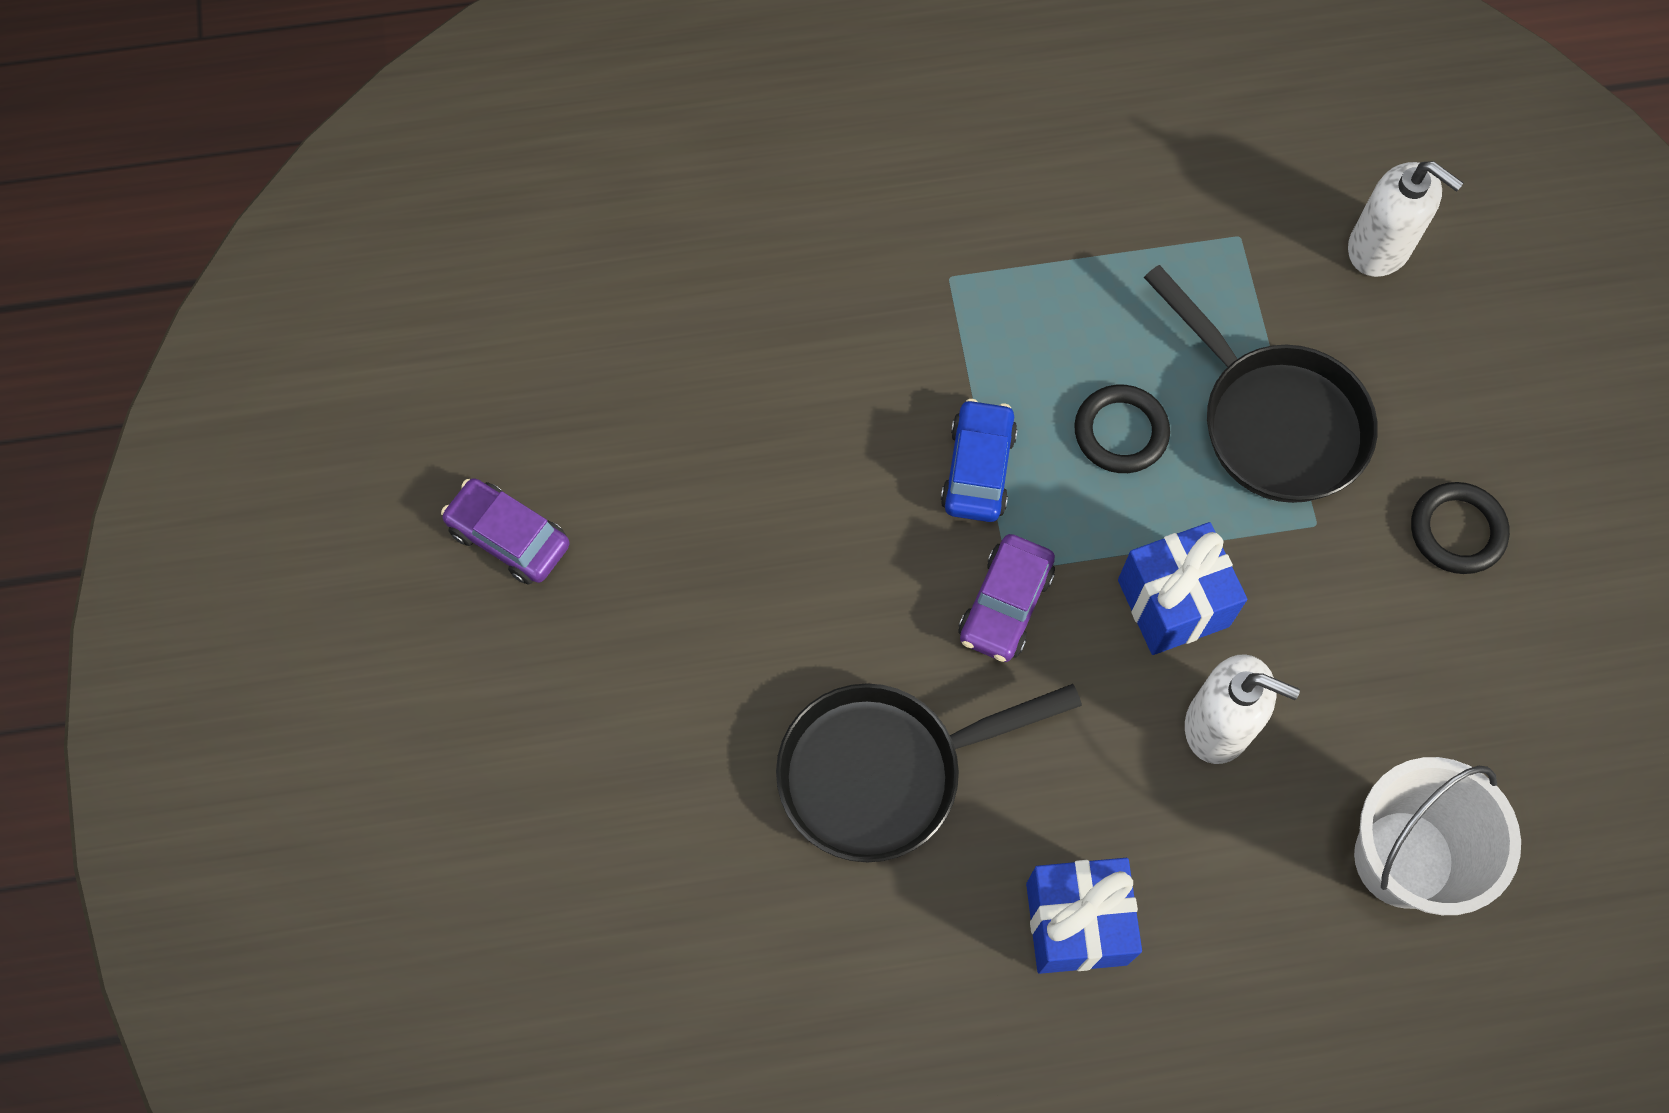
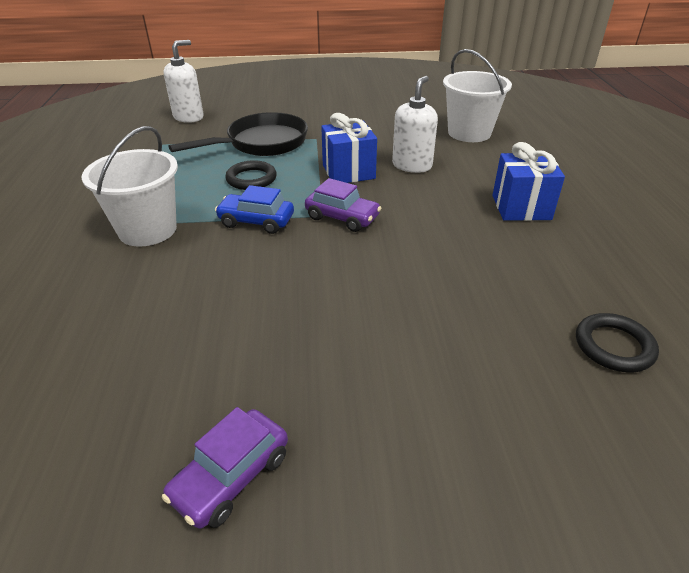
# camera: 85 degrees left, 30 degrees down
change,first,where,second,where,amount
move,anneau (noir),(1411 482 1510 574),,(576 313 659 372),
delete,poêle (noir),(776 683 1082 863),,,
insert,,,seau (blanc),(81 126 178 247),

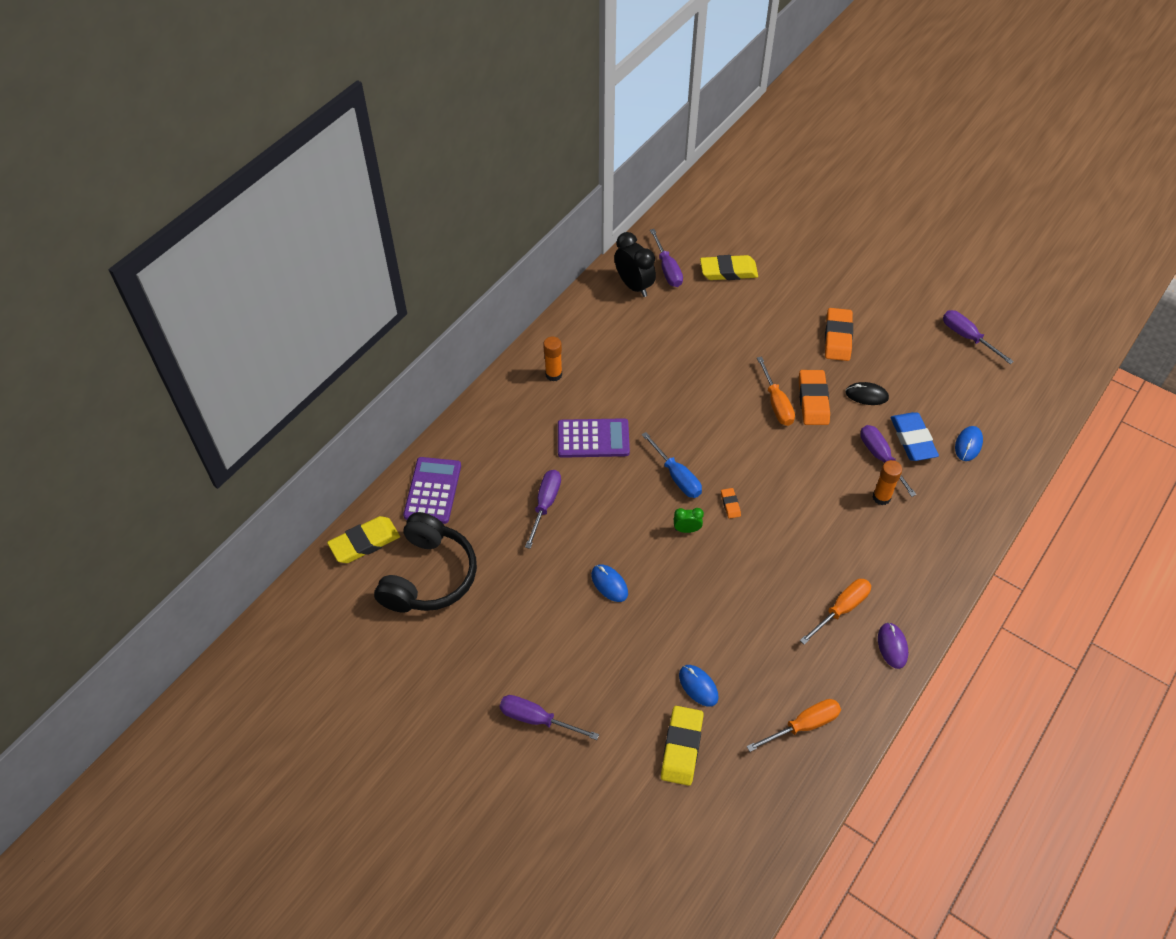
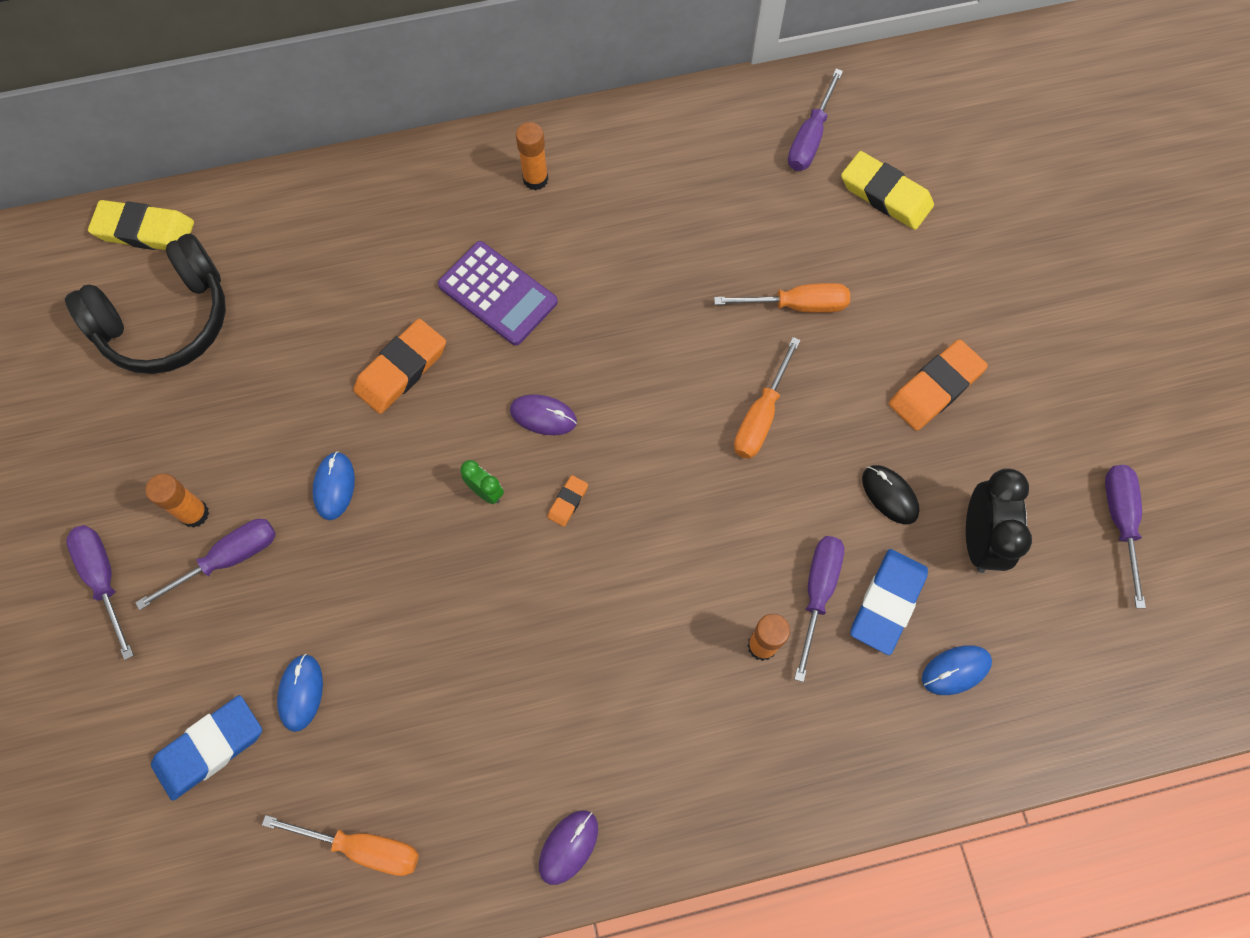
# camera: 40 degrees right, 15 degrees up
change,first,where,second,where,amount
move,réveil (noir),(614 232 656 297),,(966 468 1032 573),
move,gomme (orange),(799 370 830 425),,(354 319 446 414),
replace,tournevis (bleu),(642 432 702 498),souris (violet),(510 394 577 435),
delete,calculatrice (violet),(403 457 461 524),,,
move,tournevis (violet),(525 470 561 549),,(135 519 276 610),
move,tournevis (orange),(800 579 871 645),,(714 283 850 313),
recolor,gomme (jaune),(661 706 704 786),gomme (bleu),(151 695 262 801),
insert,,,bâton de colle (orange),(146 474 209 528),

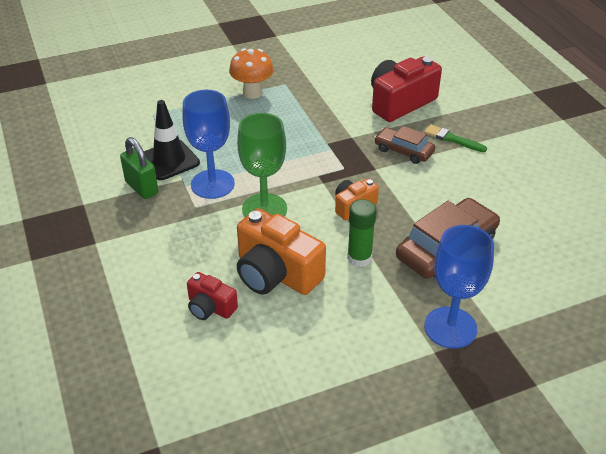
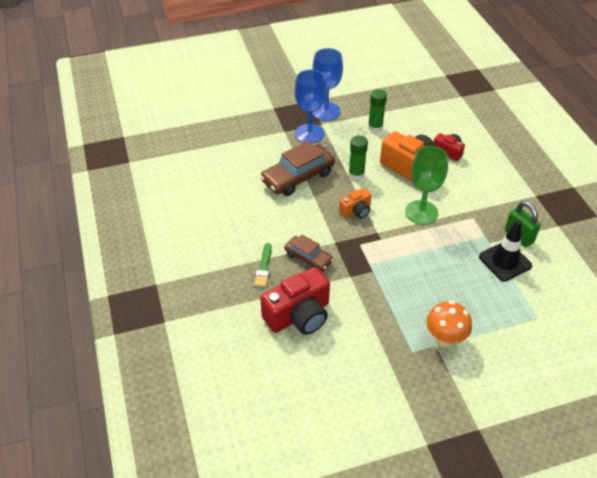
# camera: 175 degrees left, 5 degrees up
change,first,where,second,where,amount
move,verre à pied (bleu),(183 90 235 199),,(312 48 343 121),
rotate,pinceau (vert),(424 124 487 152),,(254 243 272 287),60 degrees clockwise
insert,,,bâton de colle (vert),(368 89 387 132),

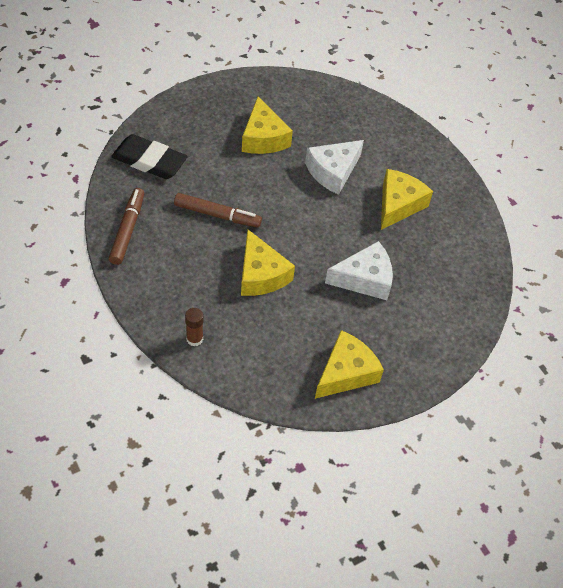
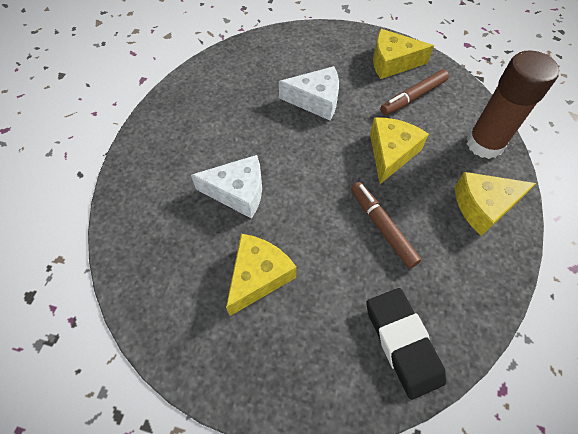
# camera: 130 degrees left, 5 degrees up
change,first,where,second,where,amount
move,fromage (jaune),(381 169 433 230),,(455 172 536 236),
move,feutre (marron),(109 188 144 265),,(380 69 449 115),
rotate,fromage (blanc),(325 241 393 300),,(279 66 339 120),150 degrees clockwise
resize,bâton de colle (marron),(185 308 203 346),,(466 50 559 159),x2.36

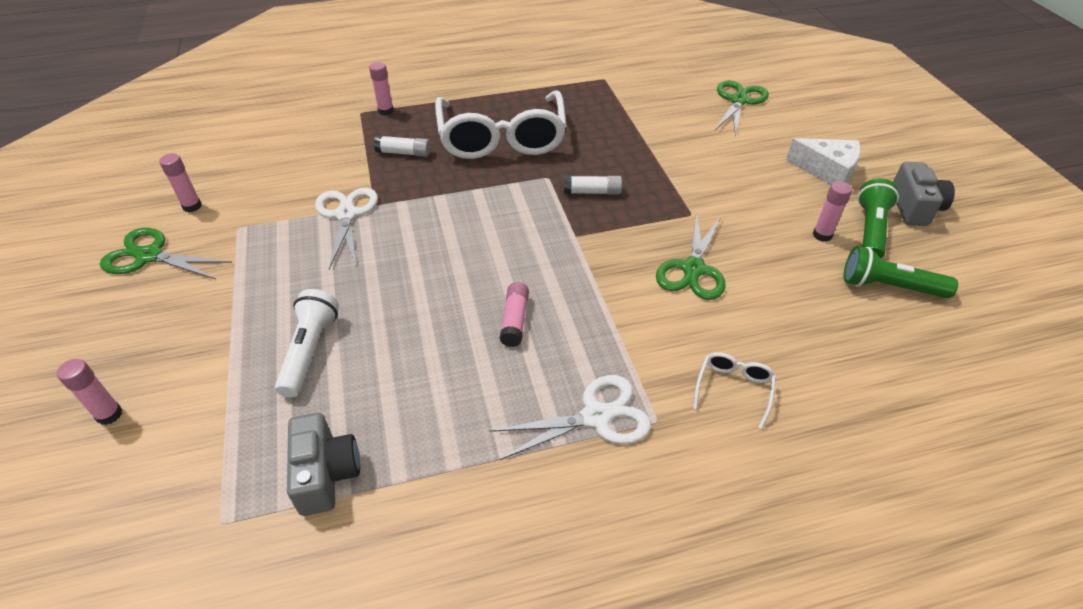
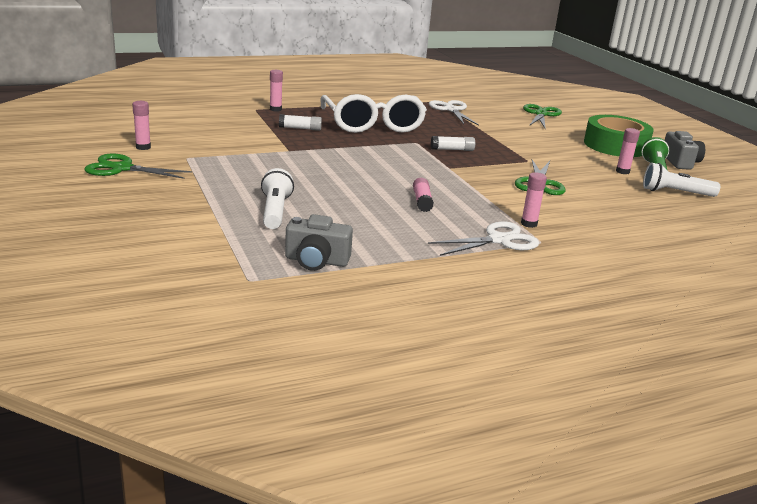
# camera: 10 degrees left, 20 degrees down
change,first,where,second,where,amount
replace,fromage (blanc),(786 138 861 185),ruban adhésif (vert),(584 115 654 157),
move,ciseaux (blanc),(315 188 378 269),,(429 100 479 125),
recolor,lampe de poche (vert),(844 246 958 298),lampe de poche (blanc),(643 163 720 197),
delete,lunettes (blanc),(693 352 776 429),,,
move,bâton de colle (rose),(57 359 122 425),,(521 172 547 228),
rotate,appareil photo (gris),(287 413 360 516),,(285 214 353 271),120 degrees clockwise

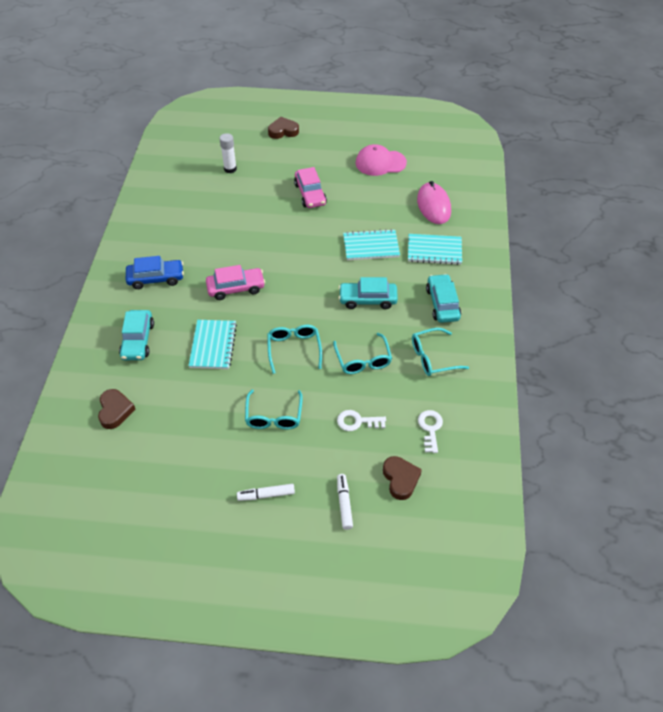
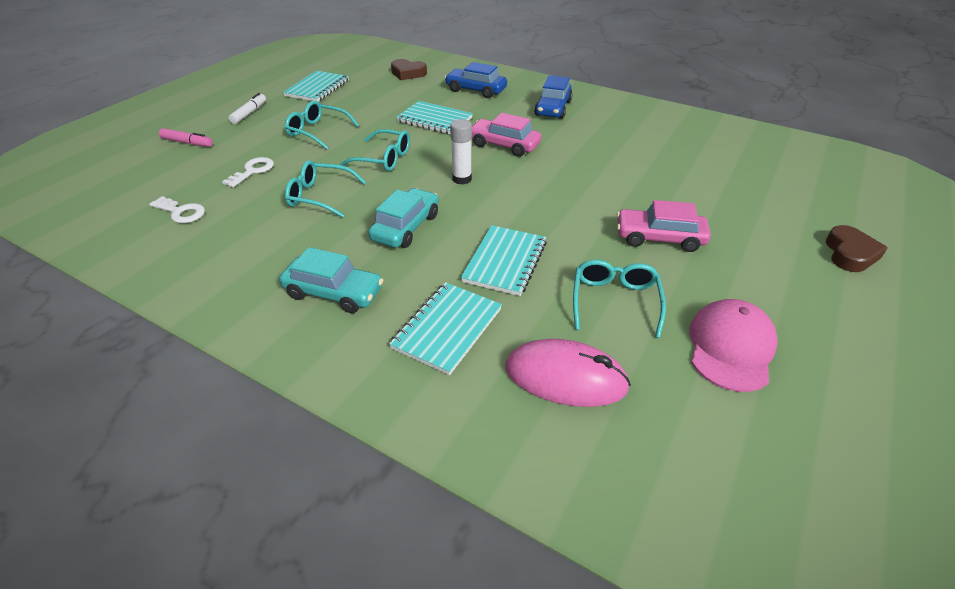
# camera: 115 degrees right, 10 degrees down
change,first,where,second,where,amount
move,bâton de colle (blanc),(220 133 237 173),,(450 119 472 185),
rotate,voiture (rose),(206 265 265 300),,(472 113 541 157),105 degrees clockwise
recolor,voiture (turquoise),(119 310 154 360),voiture (bleu),(445 62 507 98),
move,lunettes (turquoise),(412 328 469 376),,(573 260 666 338),
delete,cœur (marron),(383 456 422 500),,,
recolor,feutre (blanc),(337 474 353 530),feutre (rose),(159 128 213 147),
insert,,,carnet (turquoise),(283 71 349 102),

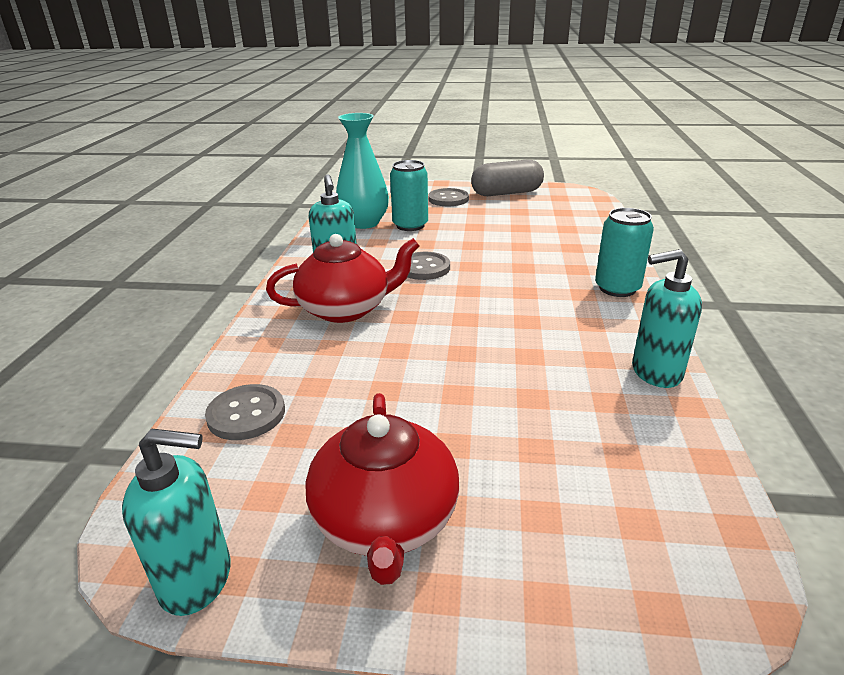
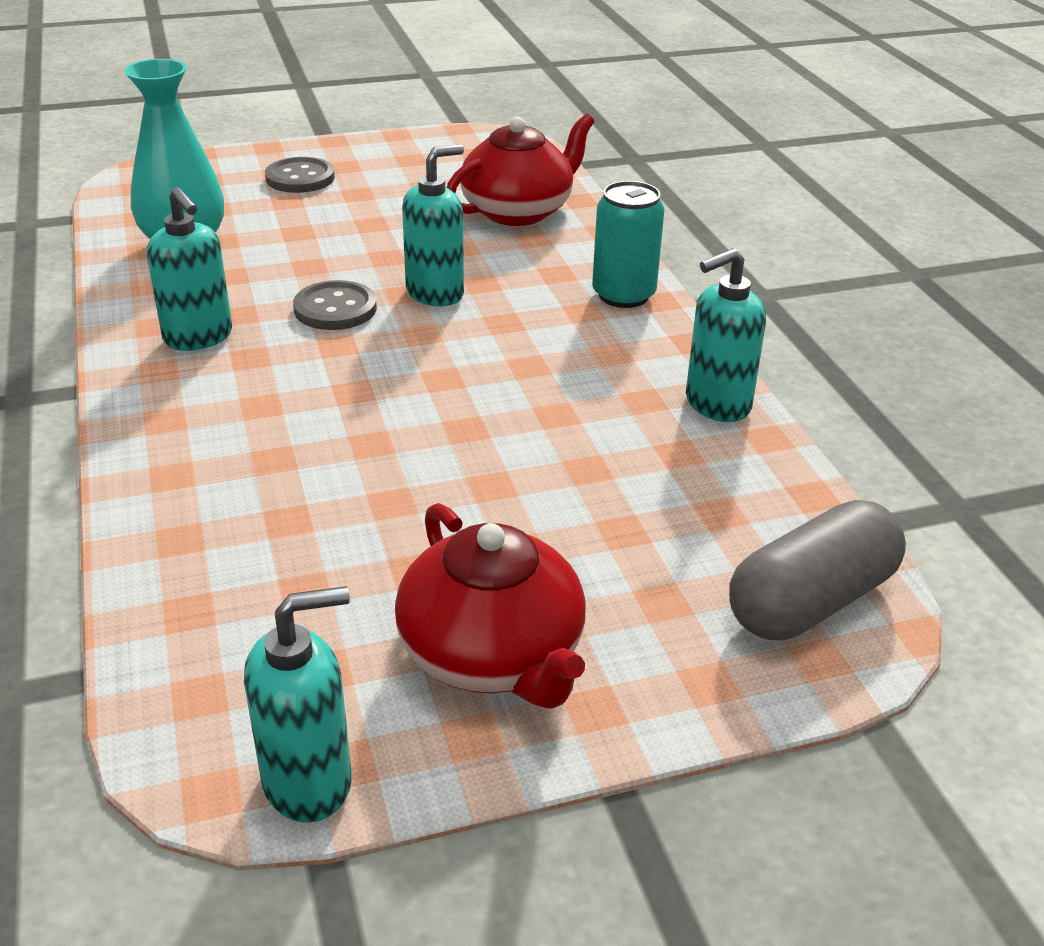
# camera: 25 degrees left, 5 degrees up
change,first,where,second,where,amount
delete,canette (turquoise),(390 160 428 231),,,
move,gélule (gris),(471 160 544 196),,(729 500 906 640),
move,théière (rouge),(266 234 419 323),,(447 113 595 226),
delete,bouton (gris),(205 384 285 440),,,
insert,,,distributeur de savon (turquoise),(402 144 464 306),

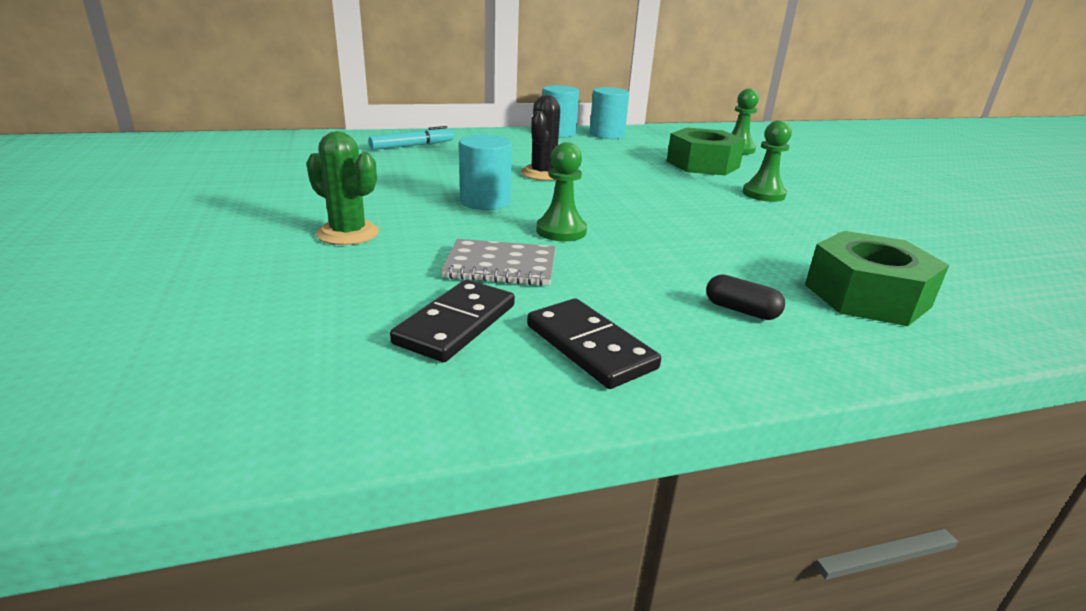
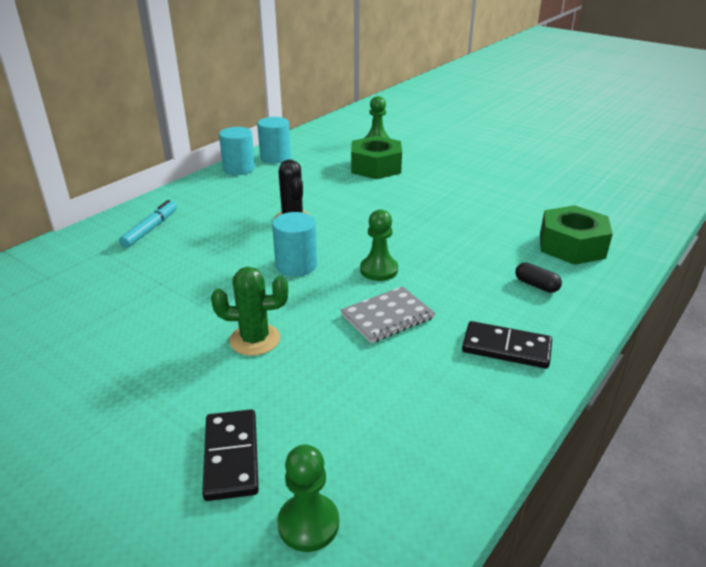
# camera: 35 degrees left, 5 degrees up
change,first,where,second,where,amount
move,pion (vert),(743 120 792 202),,(277 444 339 552),
rotate,gélule (noir),(706 274 785 320),,(515 262 562 293),45 degrees clockwise
move,domino (noir),(390 280 515 362),,(202 409 259 501),

